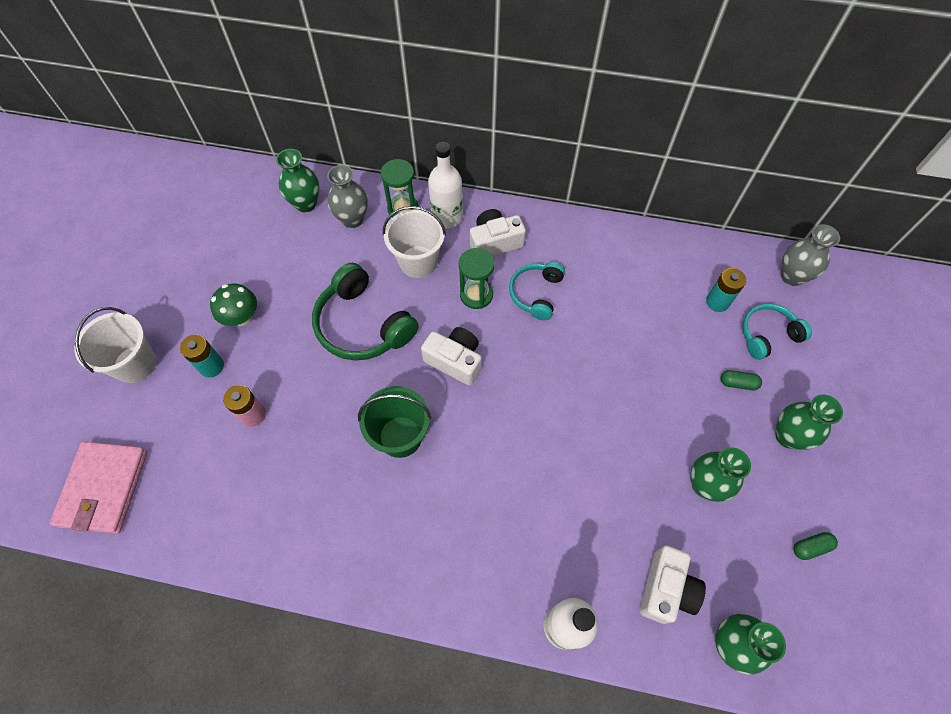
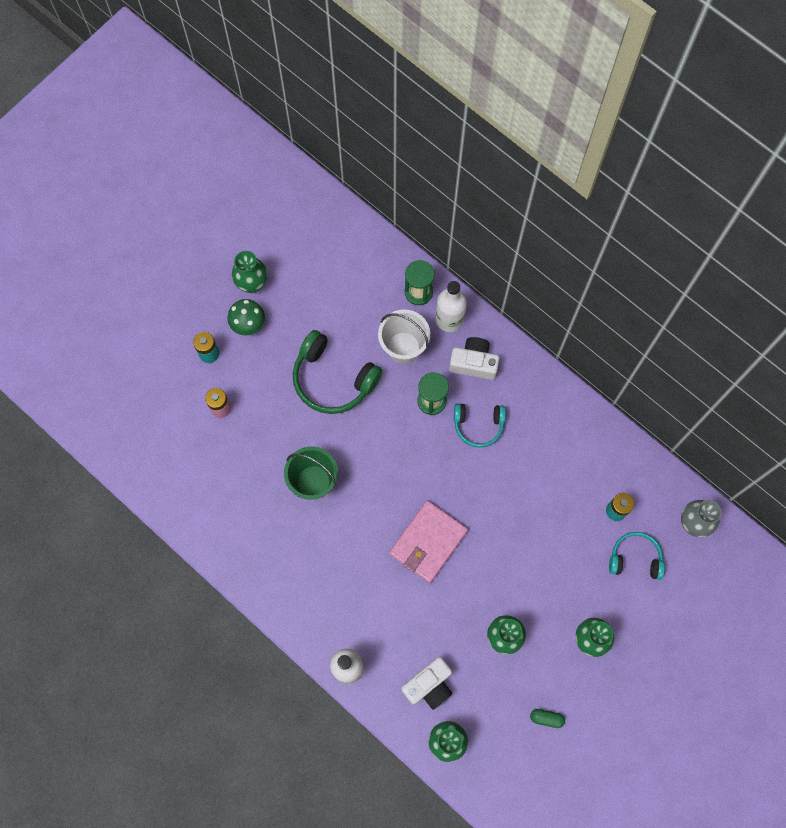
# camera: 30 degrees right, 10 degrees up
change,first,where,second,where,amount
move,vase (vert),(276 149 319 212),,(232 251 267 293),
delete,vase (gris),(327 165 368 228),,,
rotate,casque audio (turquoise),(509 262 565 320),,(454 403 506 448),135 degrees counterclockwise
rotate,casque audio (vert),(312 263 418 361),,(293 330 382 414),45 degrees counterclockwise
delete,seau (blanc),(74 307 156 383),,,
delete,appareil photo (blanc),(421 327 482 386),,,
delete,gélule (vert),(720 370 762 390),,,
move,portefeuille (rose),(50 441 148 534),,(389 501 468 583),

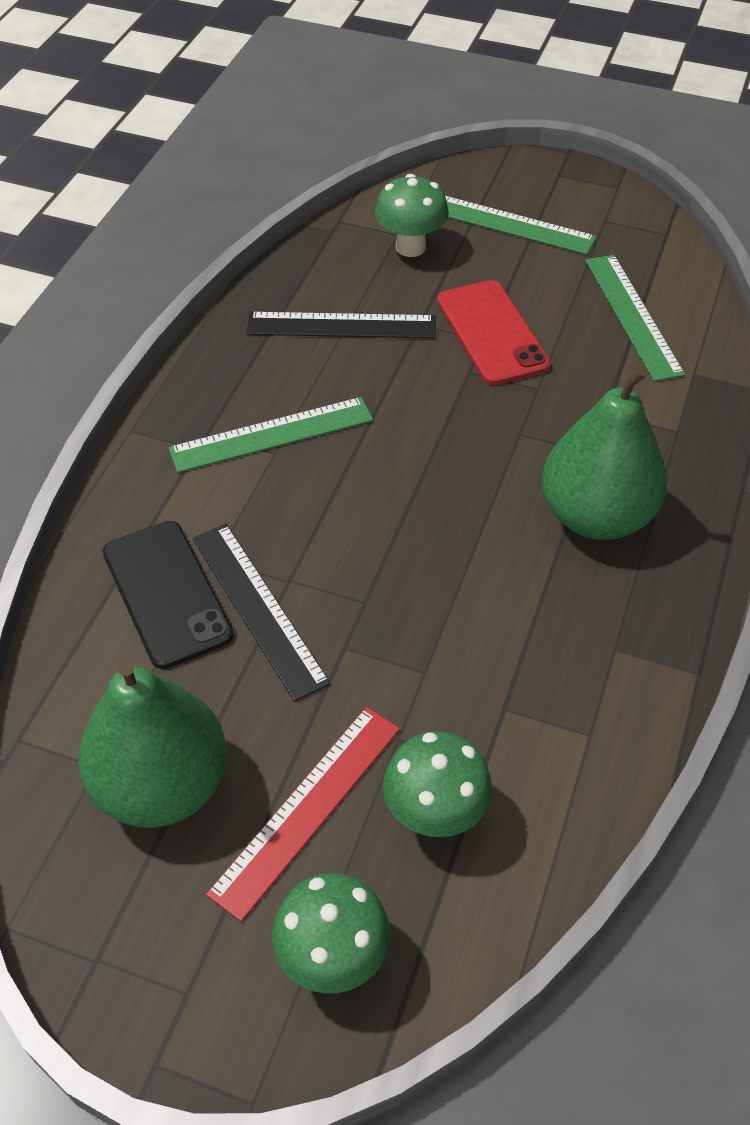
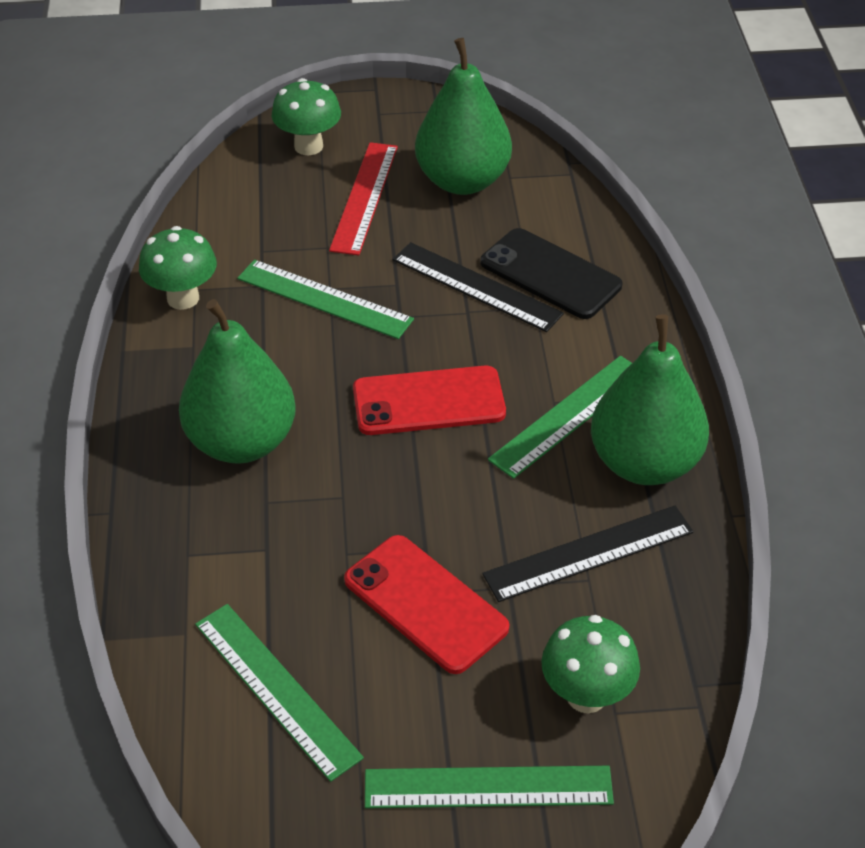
# camera: 155 degrees right, 5 degrees down
change,first,where,second,where,amount
move,champignon (vert),(383 731 492 837),,(139 226 217 310),
insert,,,règle (vert),(237 260 414 339),
insert,,,poire (vert),(591 314 709 485),
insert,,,téléphone (rouge),(353 366 506 435),

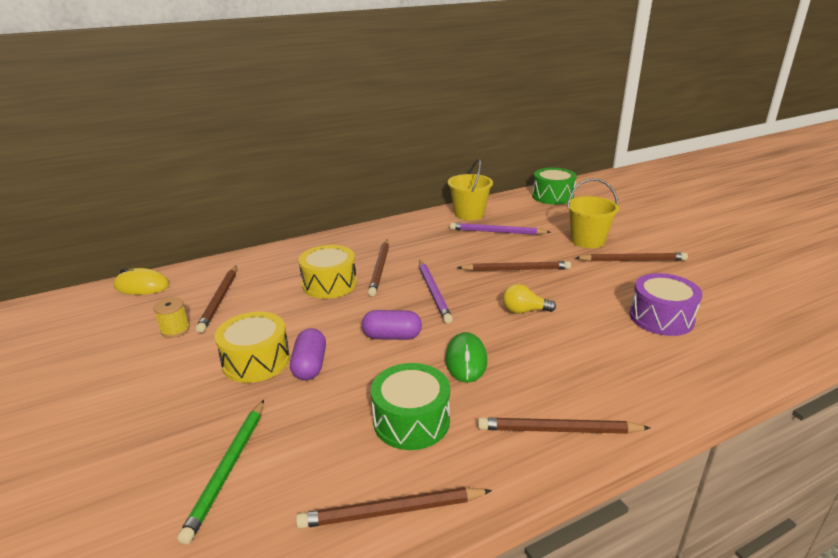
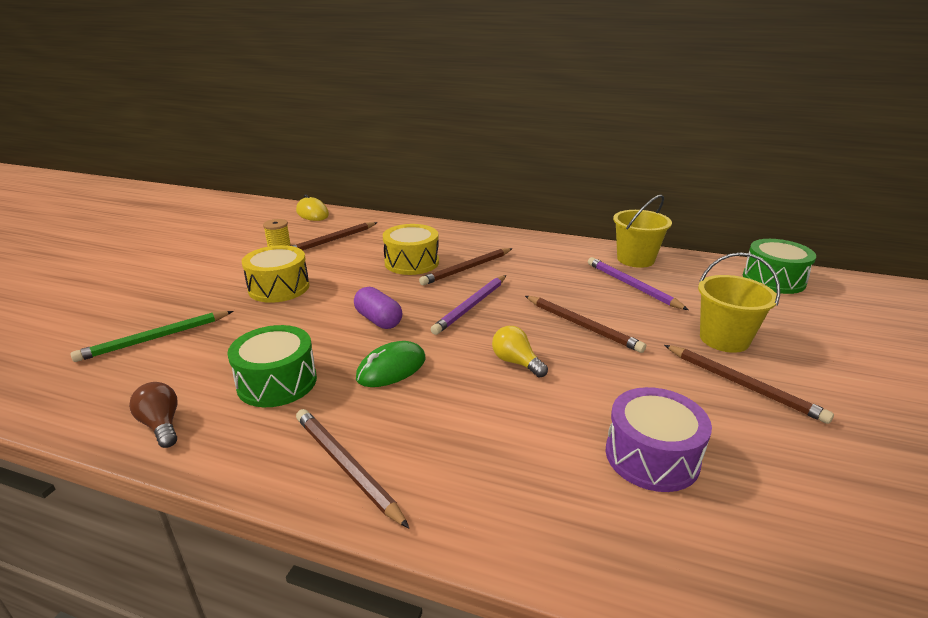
# camera: 45 degrees right, 0 degrees up
change,first,where,second,where,amount
delete,gélule (violet),(290 328 326 380),,,
replace,crayon (marron),(296 487 492 528),ampoule (marron),(129 382 178 448),

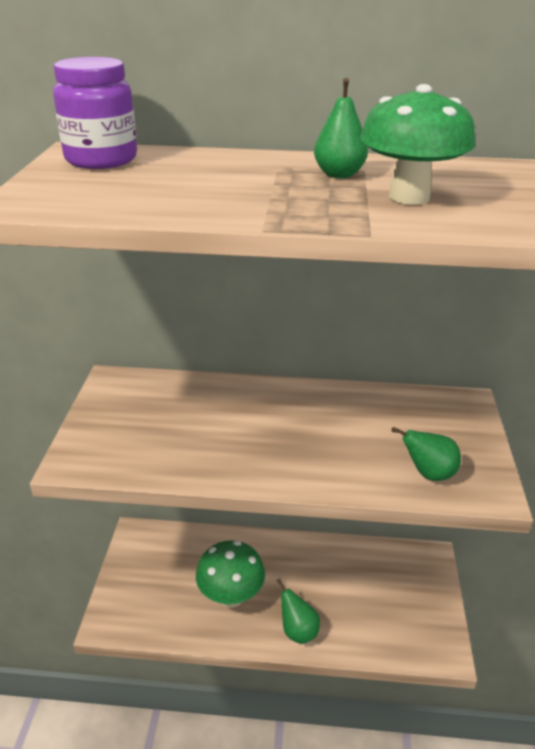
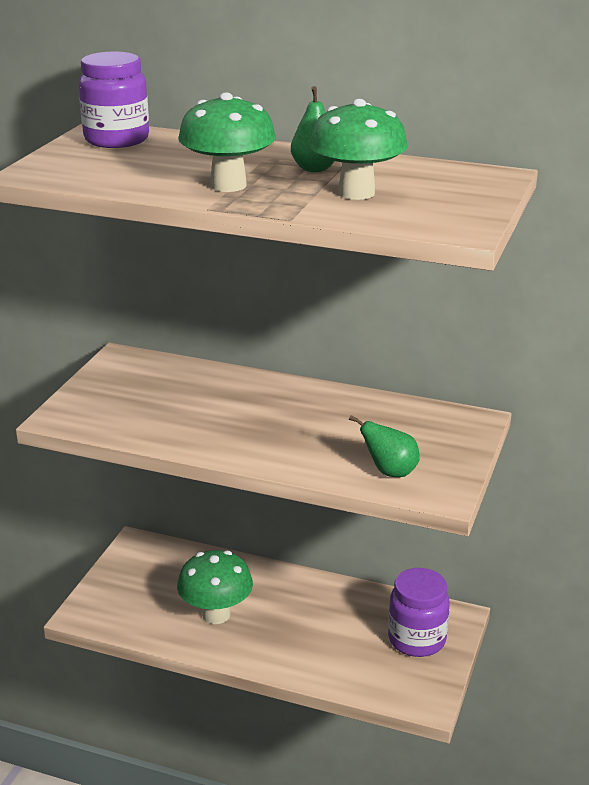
# camera: 15 degrees right, 5 degrees down
change,first,where,second,where,amount
delete,poire (vert),(277 578 320 644),,,
insert,,,champignon (vert),(178 92 276 192),
insert,,,bocal (violet),(388 568 450 657),

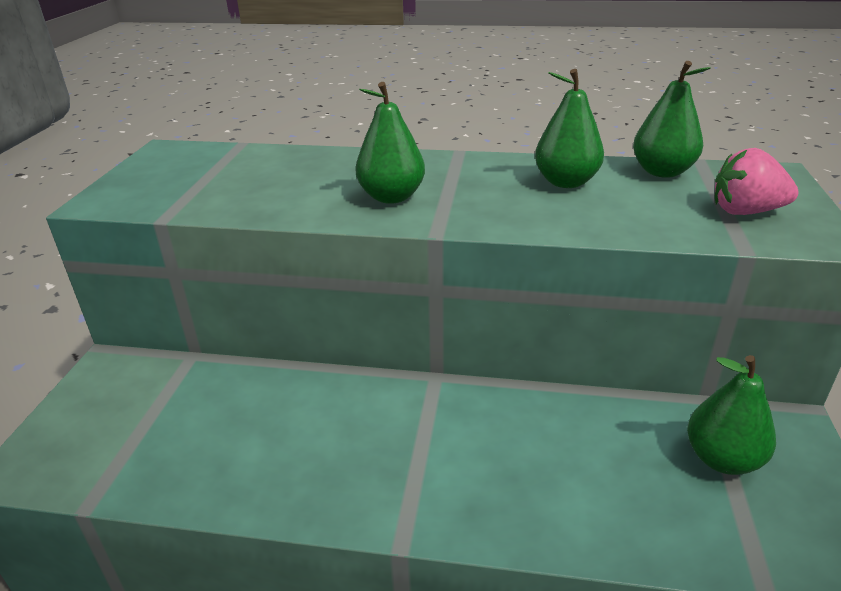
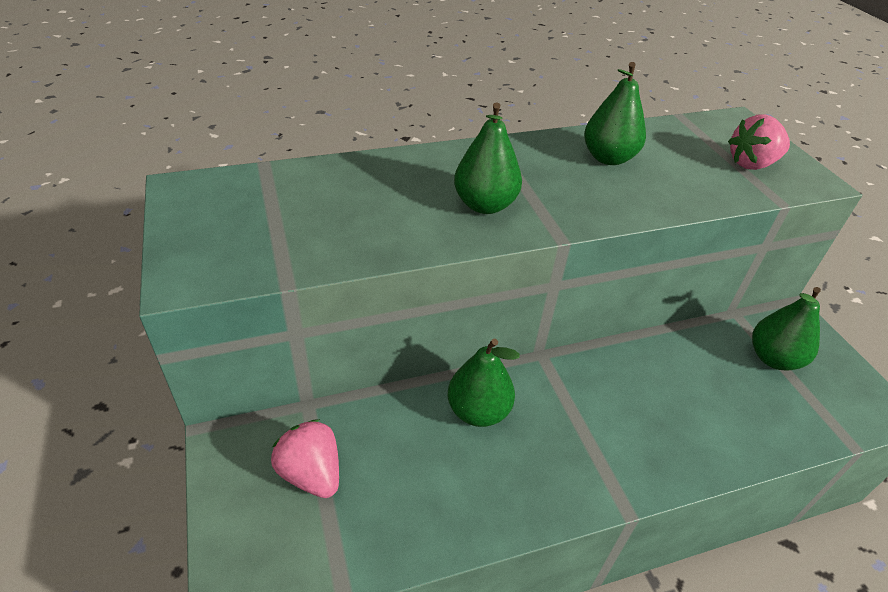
# camera: 30 degrees left, 10 degrees up
change,first,where,second,where,amount
move,poire (vert),(633 61 711 178),,(448 338 520 427),
insert,,,fraise (rose),(271 419 339 498),

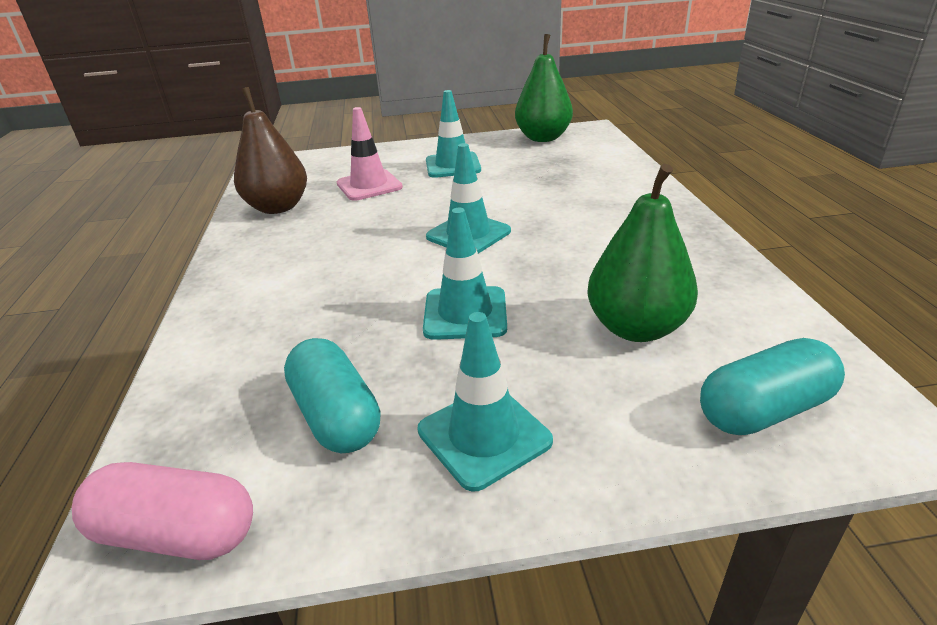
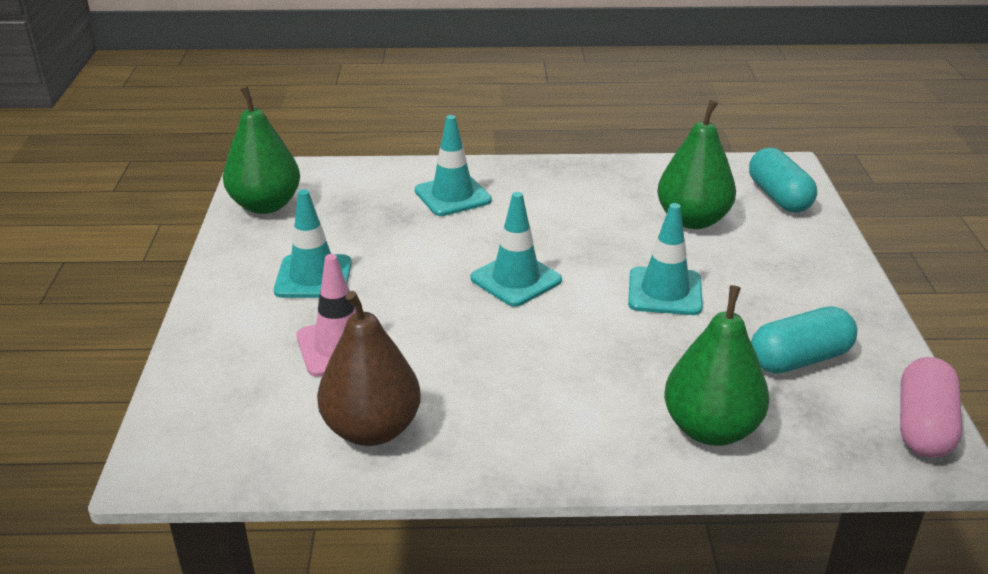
# camera: 85 degrees left, 0 degrees up
change,first,where,second,where,amount
move,cône de chantier (turquoise),(418 312 553 491),,(415 115 492 216),
insert,,,poire (vert),(664 285 769 446),

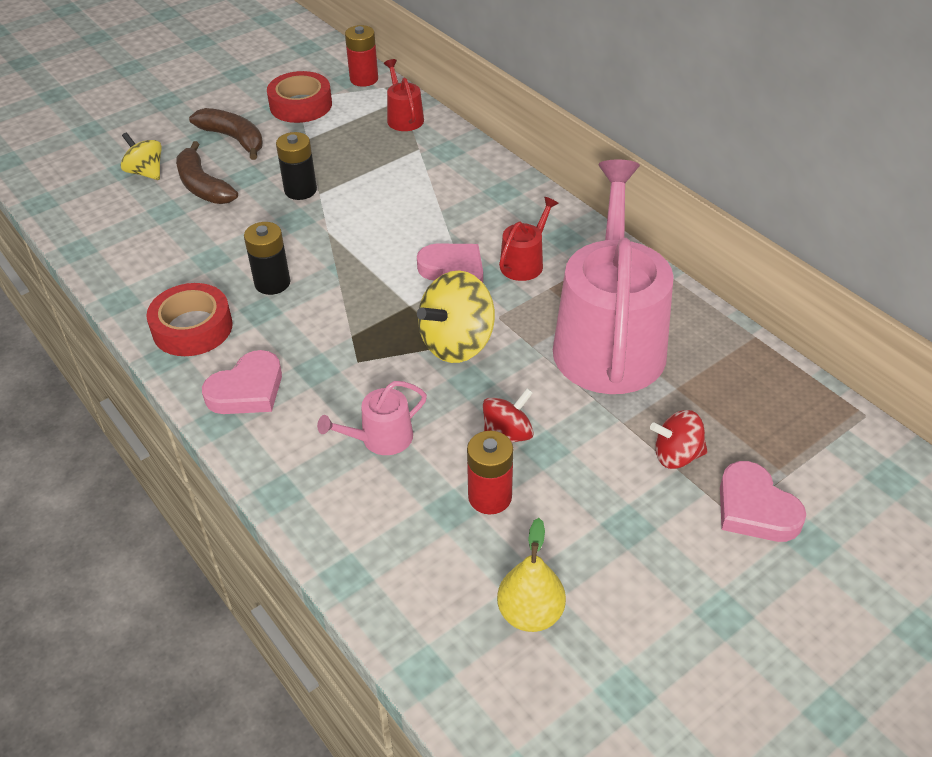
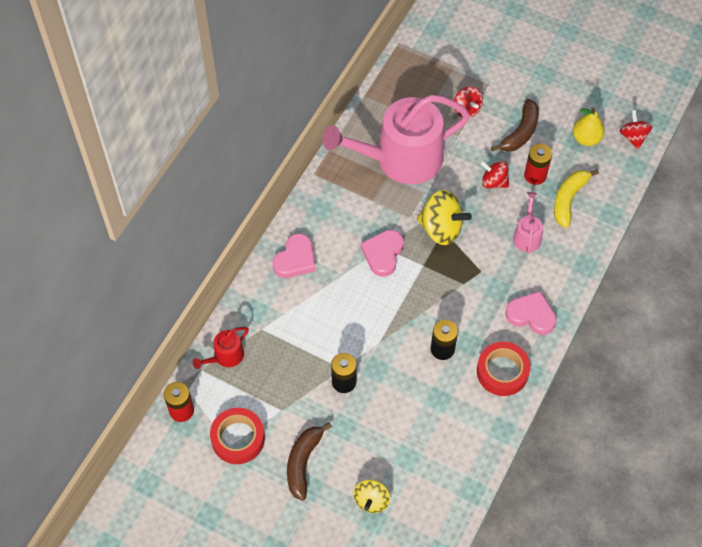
# camera: 115 degrees left, 15 degrees up
change,first,where,second,where,amount
move,banane (marron),(176 141 238 204),,(491 99 539 152),
delete,arrosoir (rouge),(499 197 559 281),,,
rotate,arrosoir (rose),(317 381 427 455),,(513 192 543 254),120 degrees counterclockwise
move,cœur (rose),(720 461 806 542),,(273 234 316 278),
insert,,,toupie (rouge),(620 110 652 149),
insert,,,banane (jaune),(554 169 599 228),

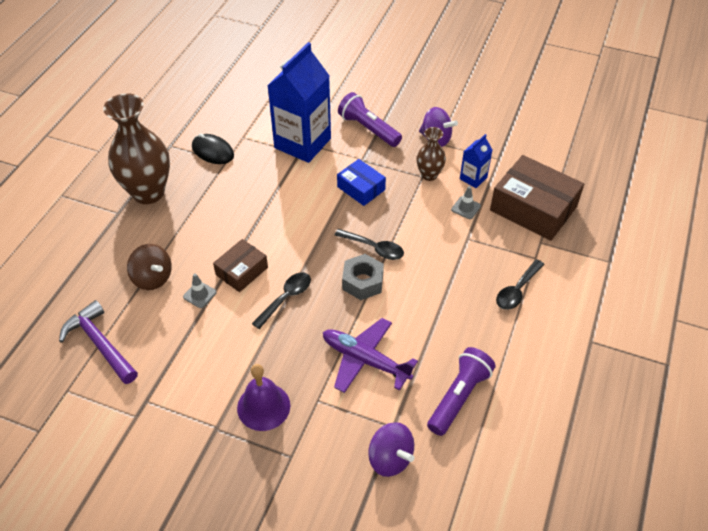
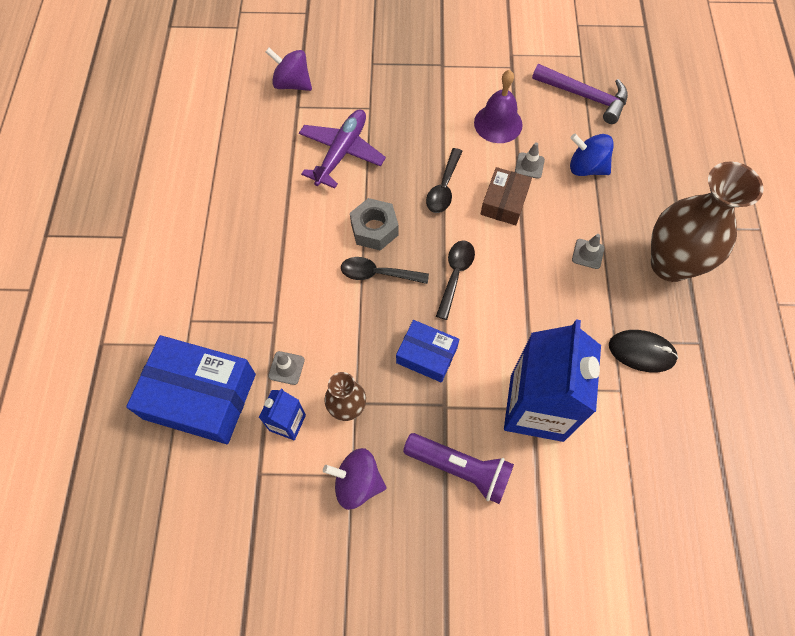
# camera: 160 degrees right, 15 degrees up
change,first,where,second,where,amount
recolor,boîte (marron),(490 155 584 241),boîte (bleu),(126 335 256 444),
recolor,toupie (marron),(127 244 172 290),toupie (bleu),(570 134 614 176),
move,cuillère (noir),(496 259 544 310),,(436 240 475 320),
rotate,avion (violet),(323 318 418 393),,(299 110 386 188),75 degrees counterclockwise
delete,lampe de poche (violet),(427 347 496 436),,,
move,cloche (violet),(237 364 290 431),,(474 70 523 143),
insert,,,cône de chantier (gris),(572 234 604 269),

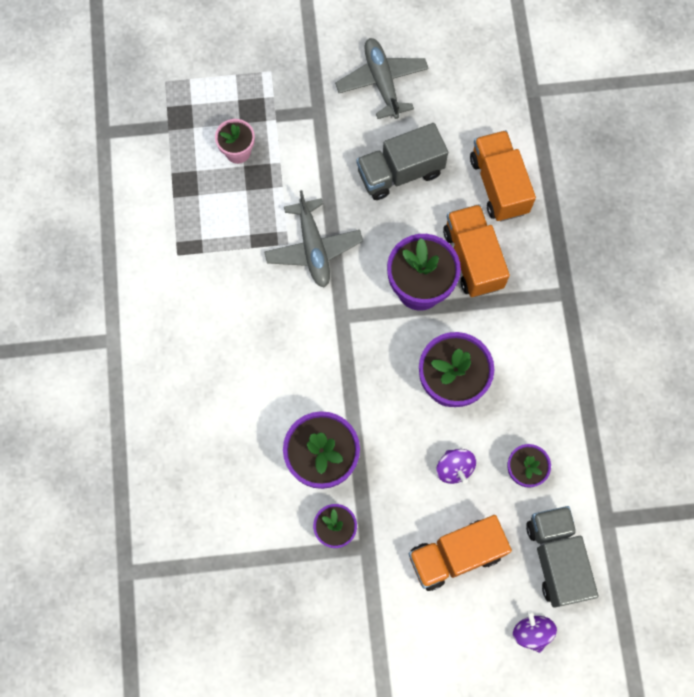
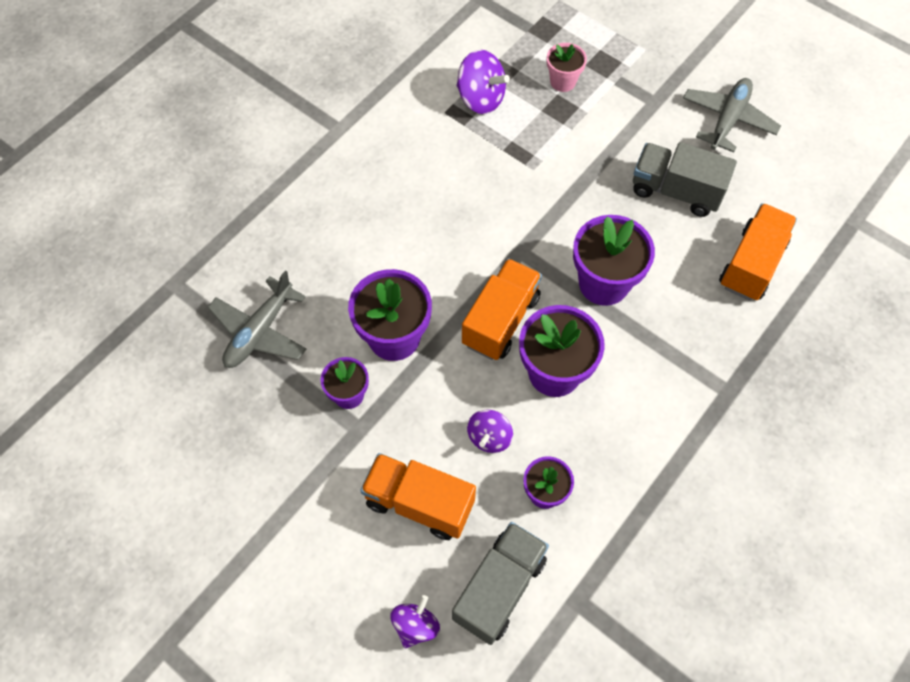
# camera: 45 degrees right, 10 degrees down
change,first,where,second,where,amount
move,avion (gris),(264 190 363 287),,(207 271 306 368),
move,camion (orange),(443 204 510 297),,(462 258 542 360),
insert,,,toupie (violet),(457 49 510 114),

